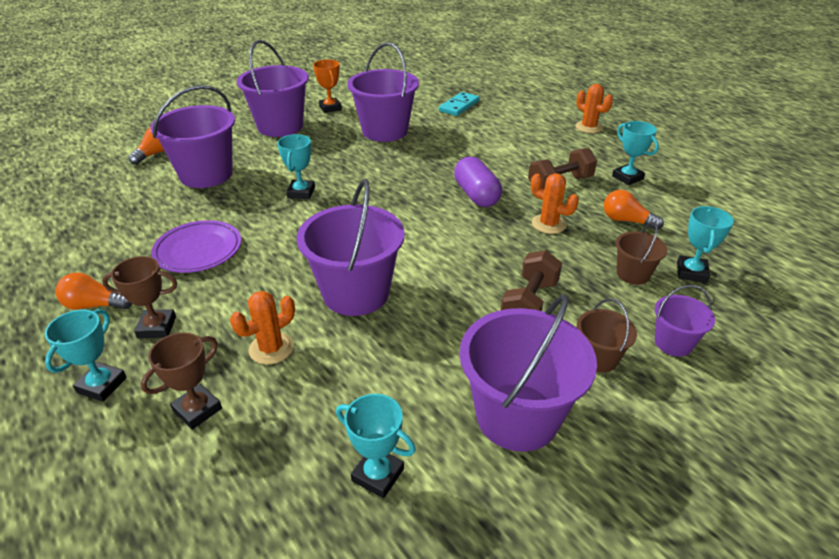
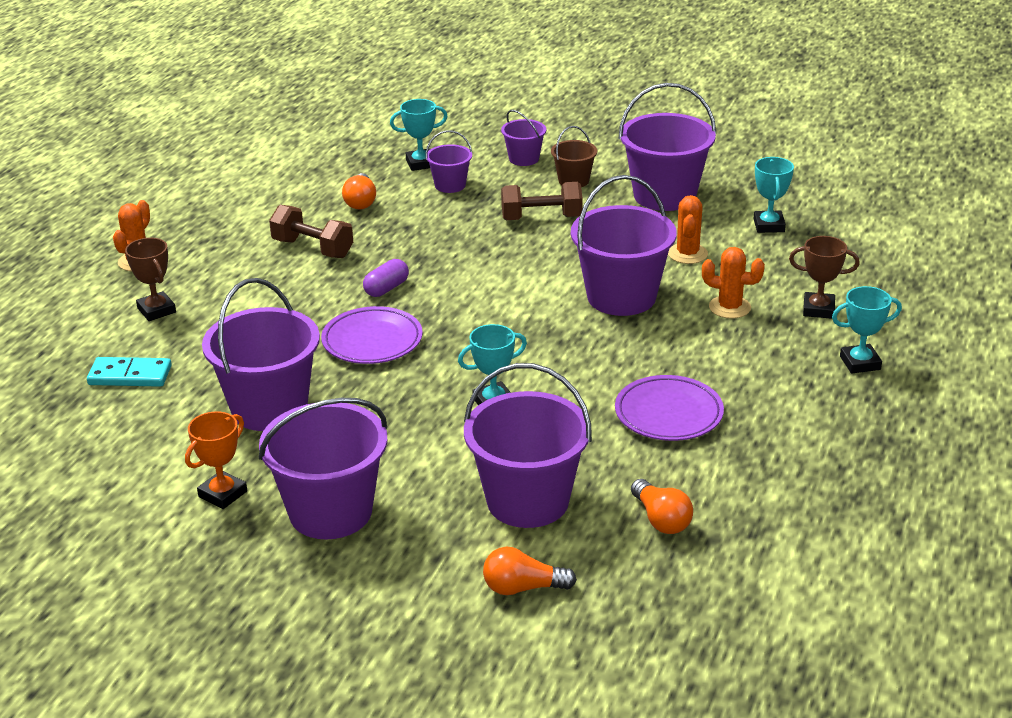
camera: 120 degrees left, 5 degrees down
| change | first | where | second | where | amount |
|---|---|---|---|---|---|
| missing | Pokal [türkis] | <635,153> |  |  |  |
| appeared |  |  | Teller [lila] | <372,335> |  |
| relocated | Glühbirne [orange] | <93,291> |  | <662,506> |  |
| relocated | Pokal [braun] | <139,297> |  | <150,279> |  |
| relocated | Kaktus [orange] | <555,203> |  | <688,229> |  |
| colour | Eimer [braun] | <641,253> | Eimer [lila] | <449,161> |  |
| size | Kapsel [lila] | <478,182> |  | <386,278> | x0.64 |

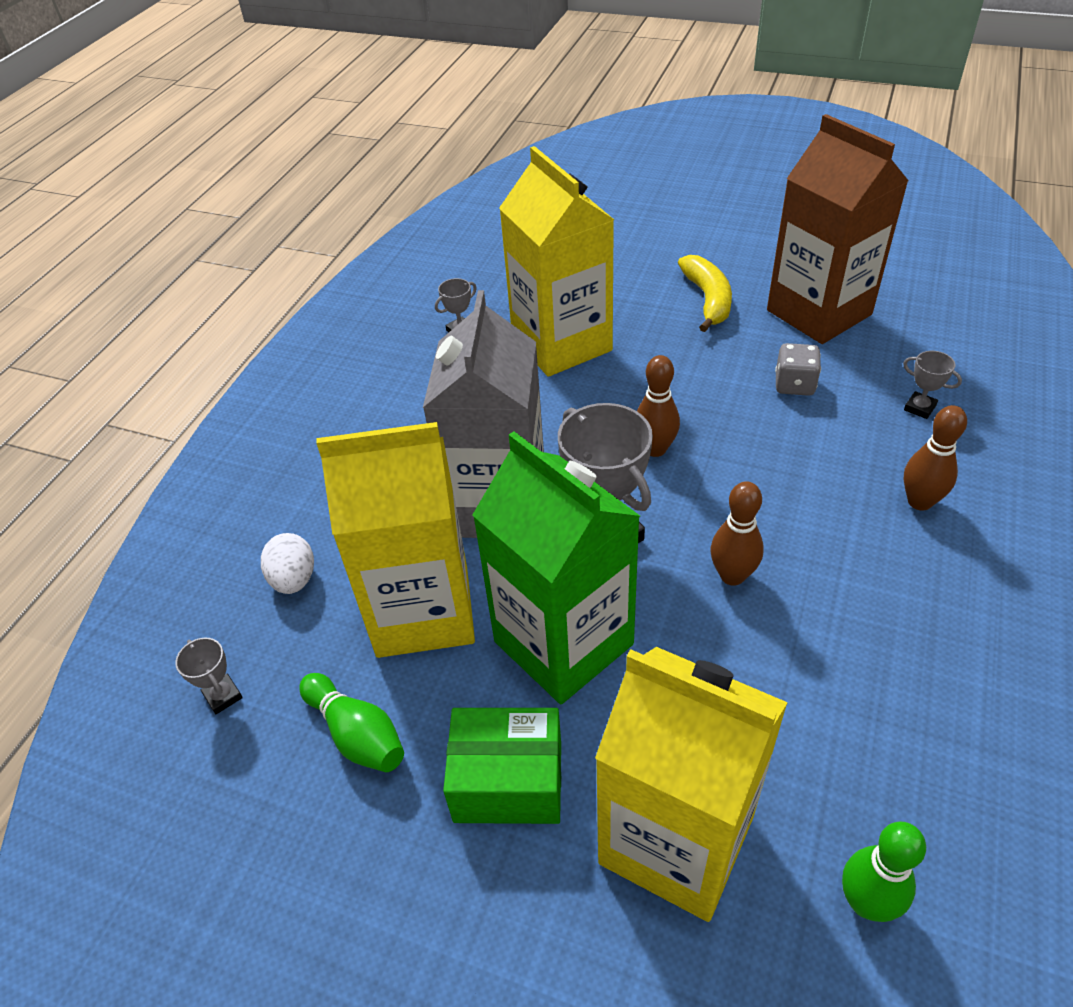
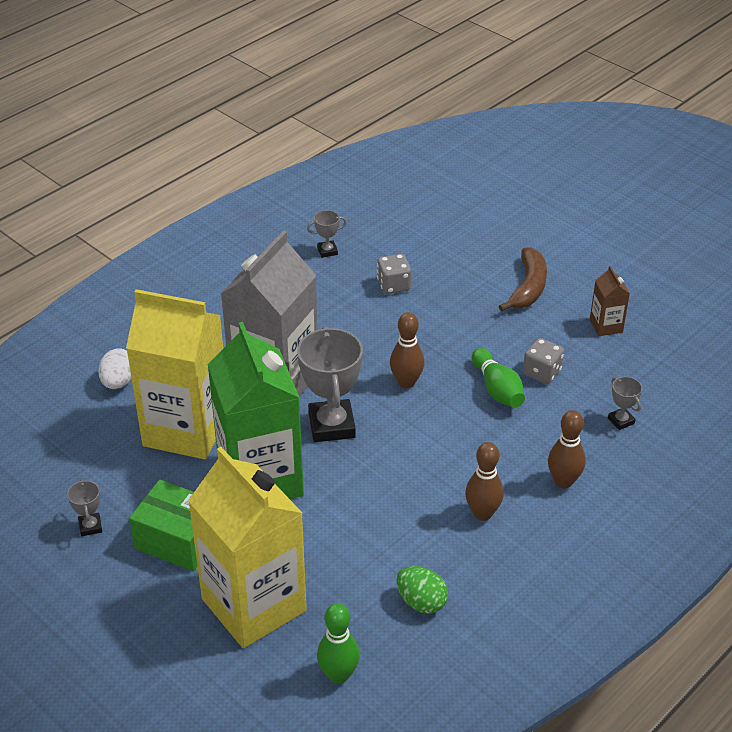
camera: 20 degrees right, 5 degrees down
| change | first | where | second | where | amount |
|---|---|---|---|---|---|
| appeared |  |  | Ei [grün] | <422,590> |  |
| relocated | Pokal [grau] | <209,676> |  | <84,508> |  |
| relocated | Bowlingkegel [grün] | <351,722> |  | <498,378> |  |
| relocated | Bowlingkegel [braun] | <737,533> |  | <484,481> |  |
| exchanged | Getränkekarton [gelb] | <556,261> | Spielwürfel [grau] | <394,274> |  |
| colour | Banane [gelb] | <705,293> | Banane [braun] | <523,279> |  |
| size | Getränkekarton [braun] | <838,229> |  | <610,301> | x0.42 |

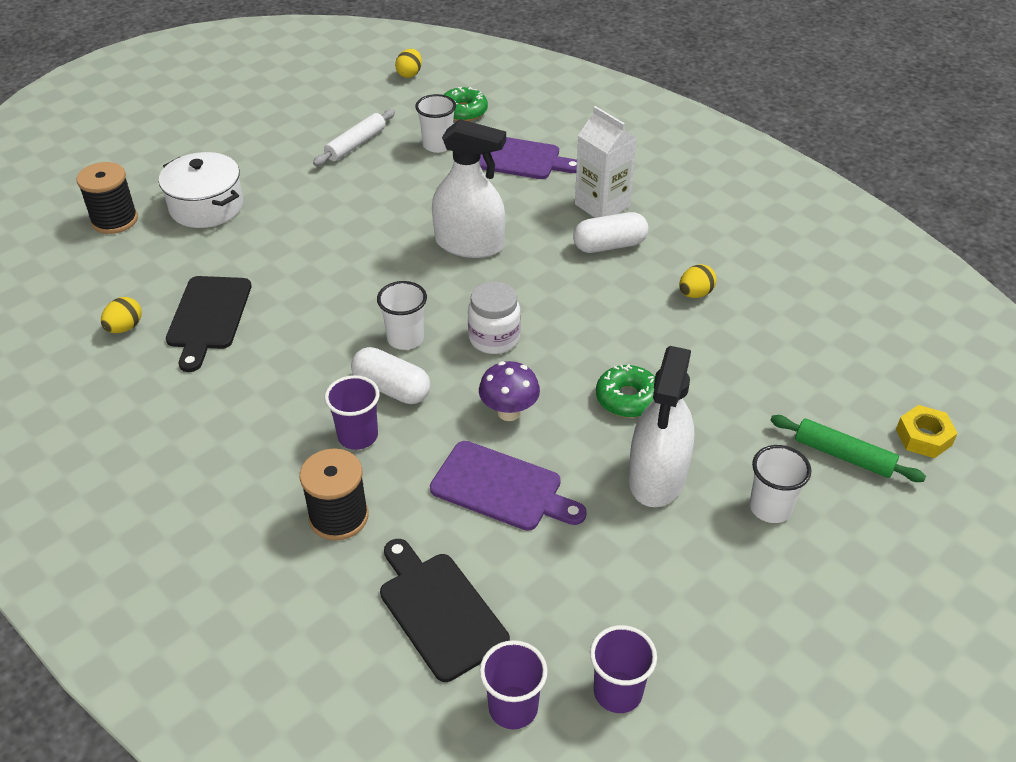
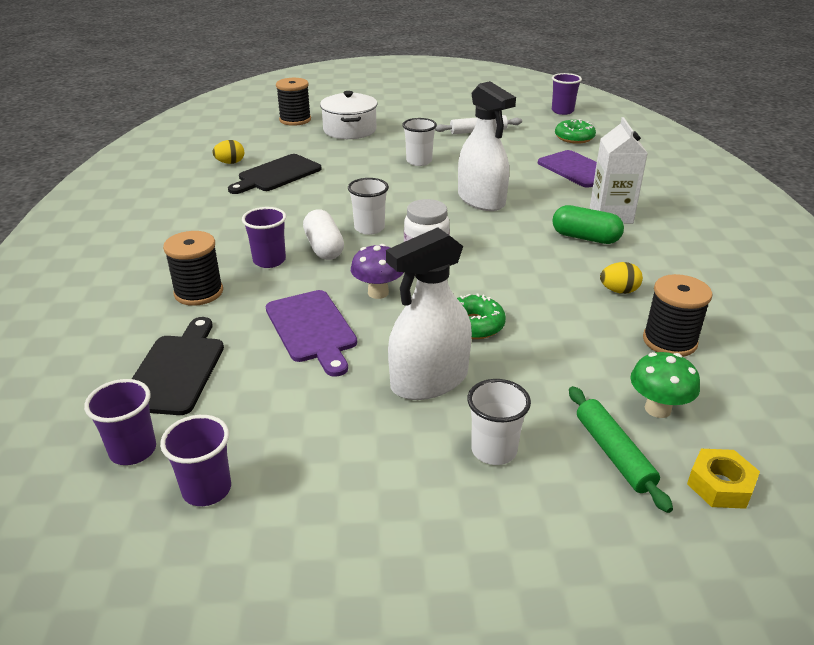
camera: 40 degrees right, 10 degrees down
| change | first | where | second | where | amount |
|---|---|---|---|---|---|
| appeared |  |  | Pilz [grün] | <665,385> |  |
| appeared |  |  | Garnrolle [schwarz] | <677,315> |  |
| relocated | Becher [weiß] | <435,123> |  | <419,142> |  |
| exchanged | Ei [gelb] | <408,63> | Becher [lila] | <567,94> |  |
| colour | Kapsel [weiß] | <611,232> | Kapsel [grün] | <588,224> |  |

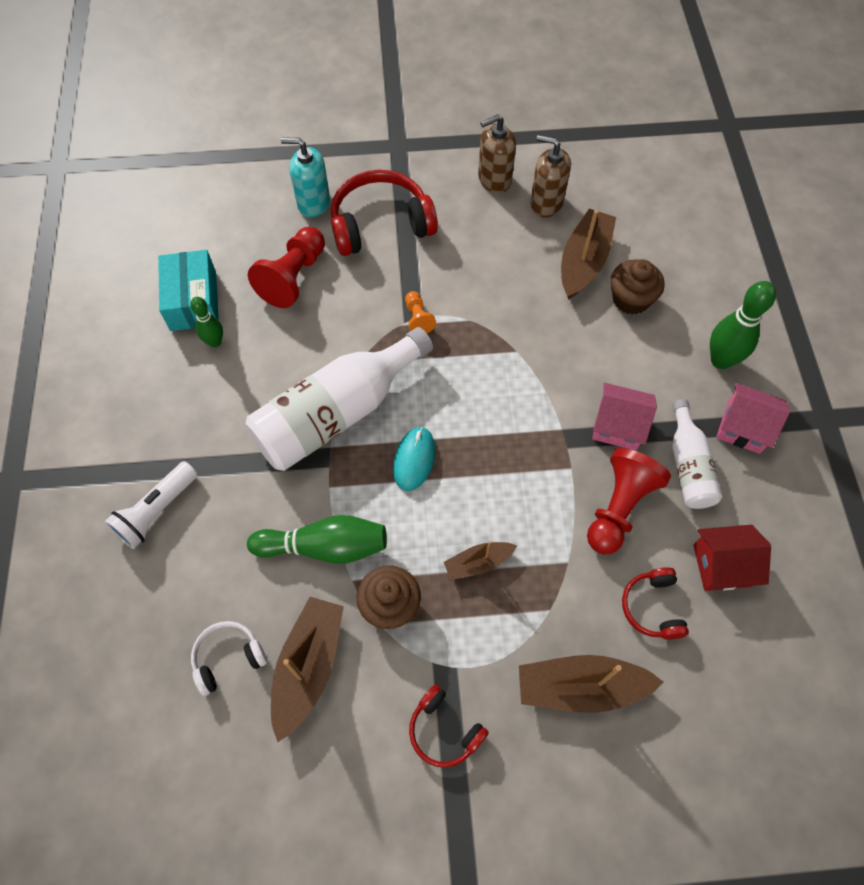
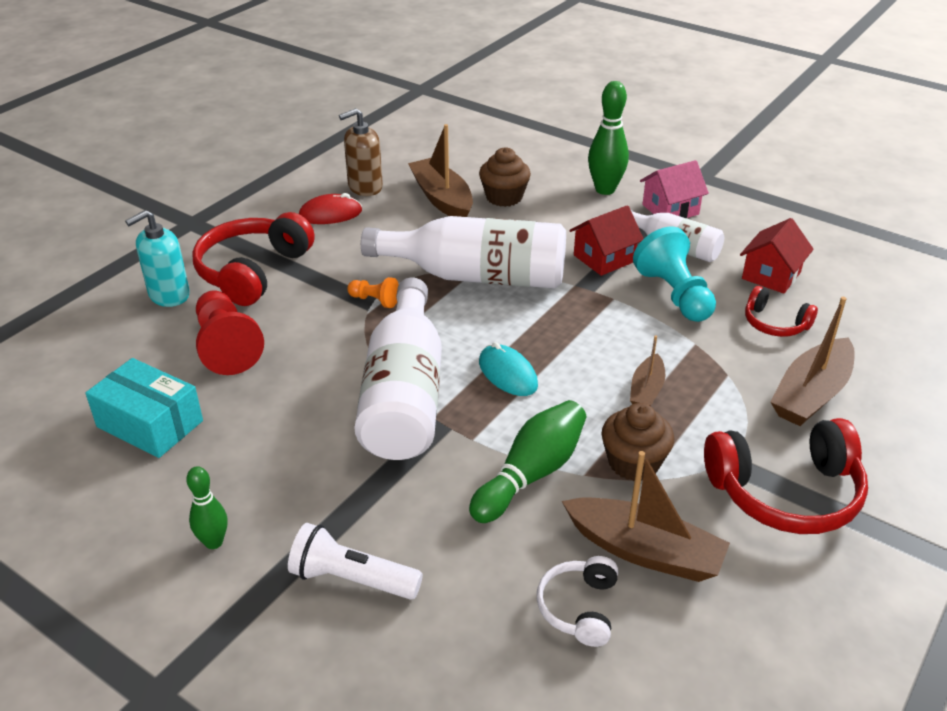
camera: 50 degrees left, 25 degrees down
| change | first | where | second | where | amount |
|---|---|---|---|---|---|
| missing | Seifenspender [braun] | <497,153> |  |  |  |
| appeared |  |  | Computermaus [rot] | <330,208> |  |
| appeared |  |  | Flasche [weiß] | <463,252> |  |
| relocated | Bowlingkegel [grün] | <206,322> |  | <206,507> |  |
| colour | Bauer [rot] | <629,501> | Bauer [türkis] | <674,274> |  |
| colour | Haus [rosa] | <624,416> | Haus [rot] | <607,240> |  |
| spun | Taschenlampe [weiß] | <151,505> |  | <355,561> | 120 degrees clockwise |
| spun | Boot [braun] | <307,669> |  | <646,516> | 150 degrees clockwise |
| size | Kopfhörer [rot] | <449,726> |  | <786,476> | x1.85 |

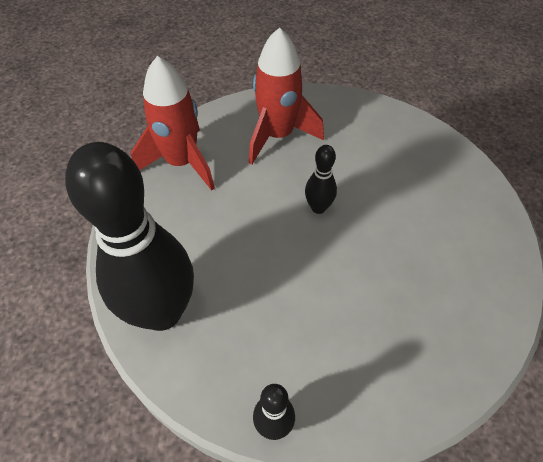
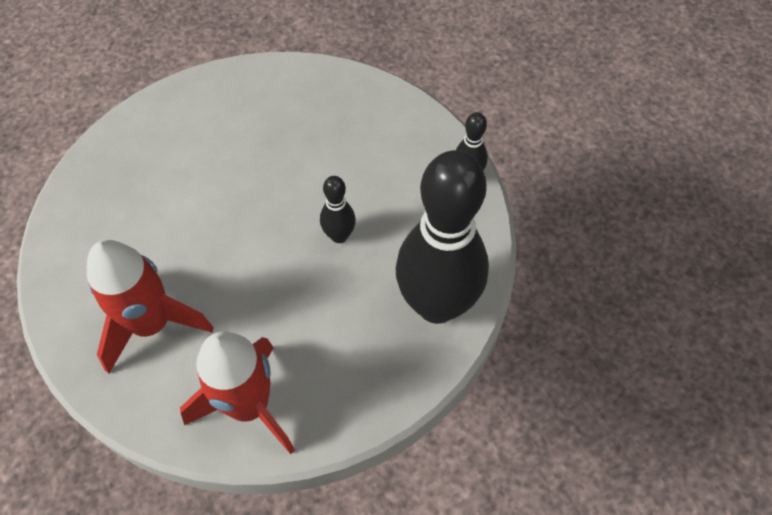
camera: 120 degrees left, 5 degrees up
| change | first | where | second | where | amount |
|---|---|---|---|---|---|
| relocated | Bowlingkegel [schwarz] | <321,179> |  | <338,209> |  |

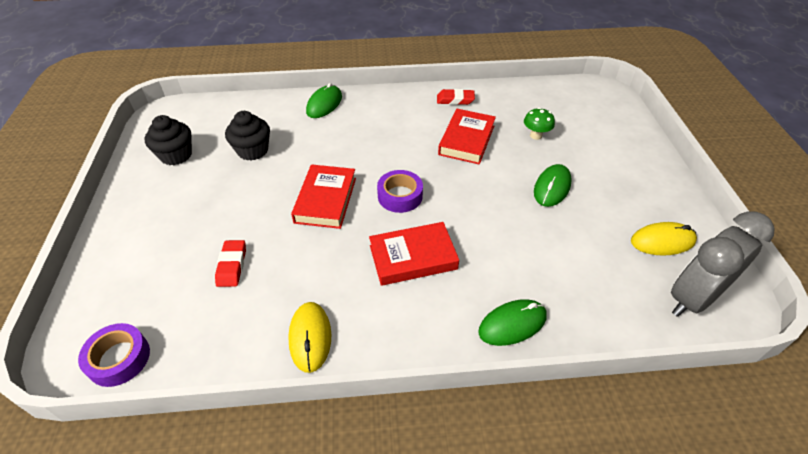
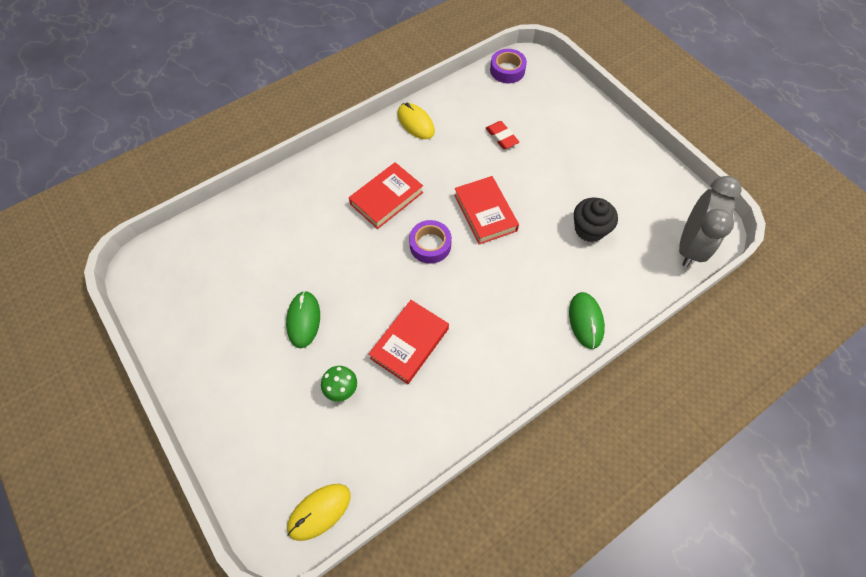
camera: 150 degrees right, 15 degrees up
| change | first | where | second | where | amount |
|---|---|---|---|---|---|
| missing | Muffin [schwarz] | <168,140> |  |  |  |
| missing | Radiergummi [rot] | <456,97> |  |  |  |
| missing | Computermaus [grün] | <512,322> |  |  |  |
| relocated | Computermaus [gelb] | <664,239> |  | <319,512> |  |
| relocated | Wecker [grau] | <723,264> |  | <710,221> |  |
| spun | Buch [rot] | <467,137> |  | <409,342> | 45 degrees clockwise |

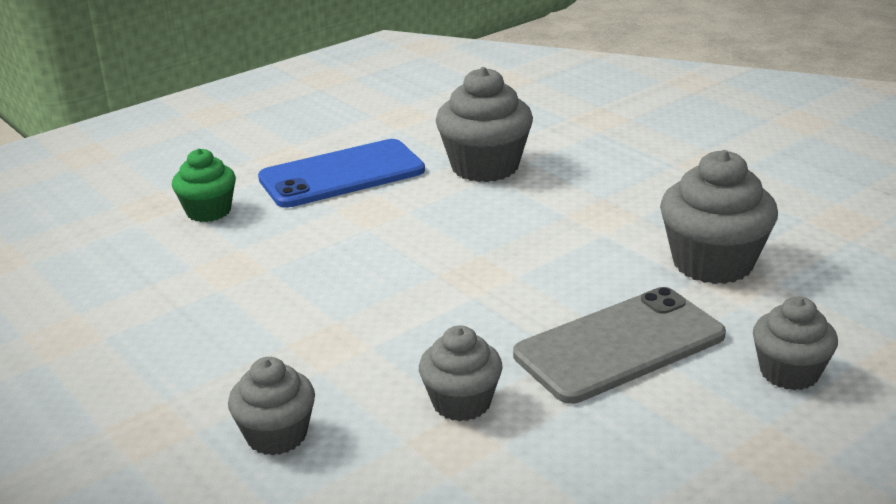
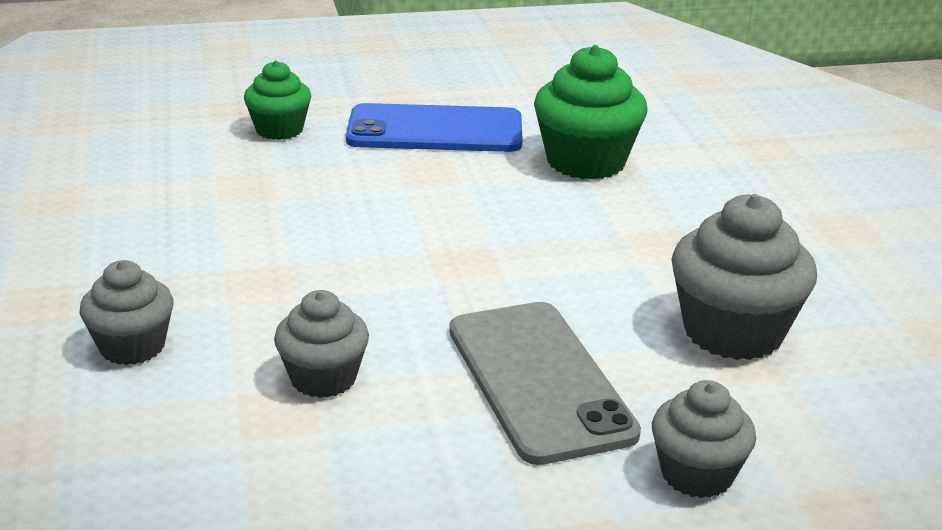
camera: 25 degrees right, 0 degrees up
| change | first | where | second | where | amount |
|---|---|---|---|---|---|
| colour | Muffin [grau] | <484,124> | Muffin [grün] | <590,112> |  |
| spun | Handy [grau] | <619,345> |  | <545,383> | 75 degrees clockwise |

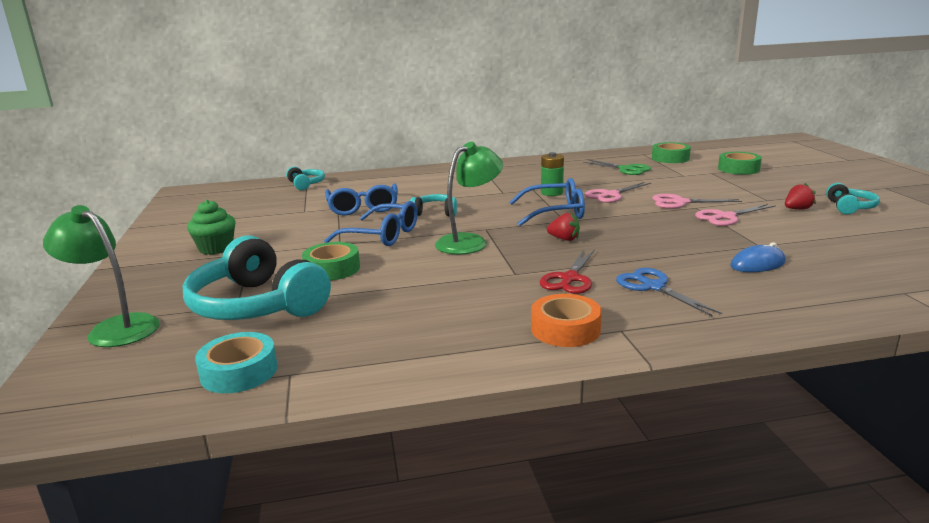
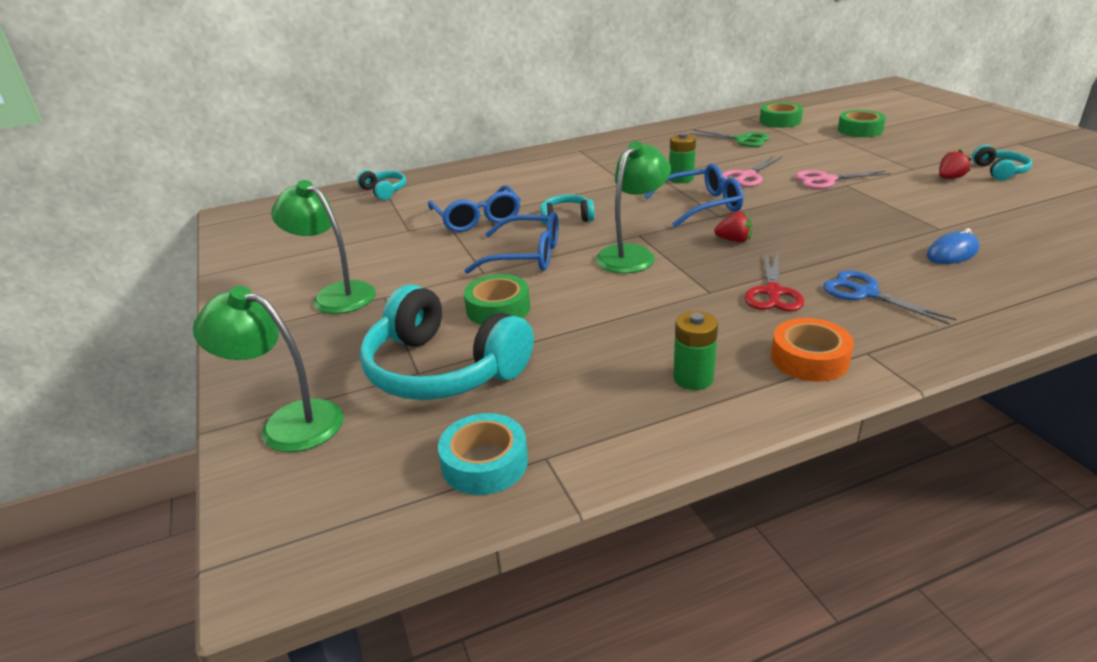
camera: 10 degrees left, 10 degrees up
| change | first | where | second | where | amount |
|---|---|---|---|---|---|
| missing | Schere [rosa] | <735,215> |  |  |  |
| appeared |  |  | Batterie [grün] | <695,350> |  |
| exchanged | Muffin [grün] | <211,227> | Lampe [grün] | <323,247> |  |

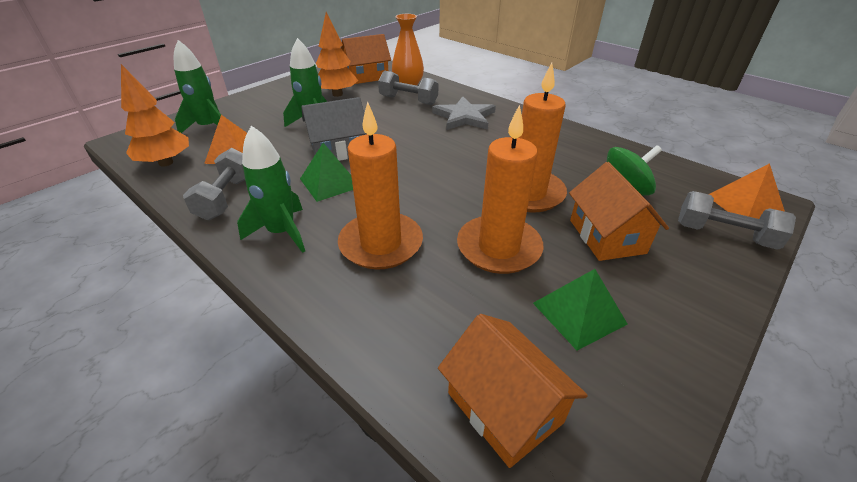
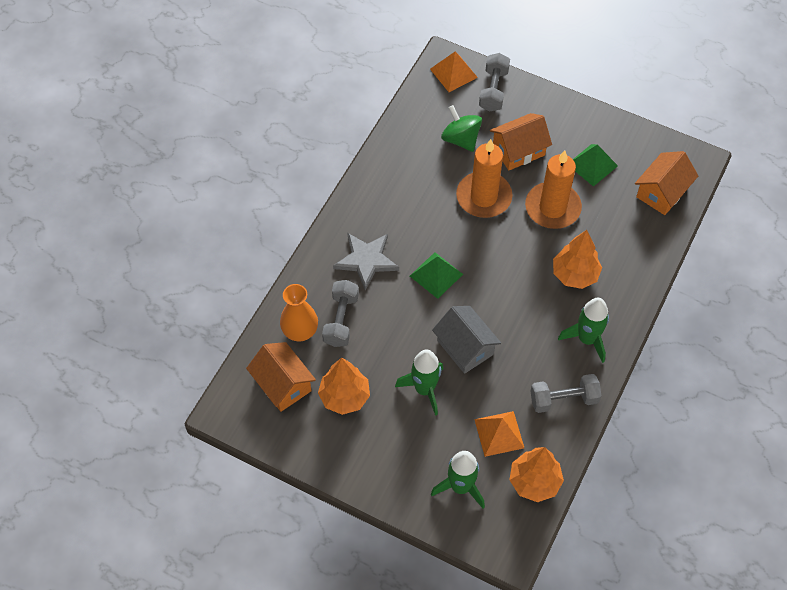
camera: 105 degrees left, 20 degrees up
| change | first | where | second | where | amount |
|---|---|---|---|---|---|
| relocated | Pyramide [grün] | <326,172> |  | <436,275> |  |
| exchanged | Kerze [orange] | <380,186> | Baum [orange] | <577,259> |  |

